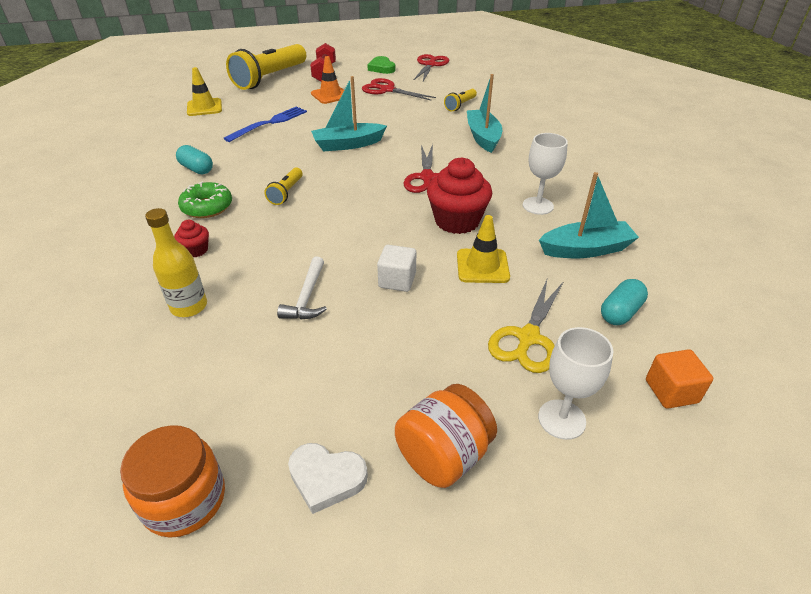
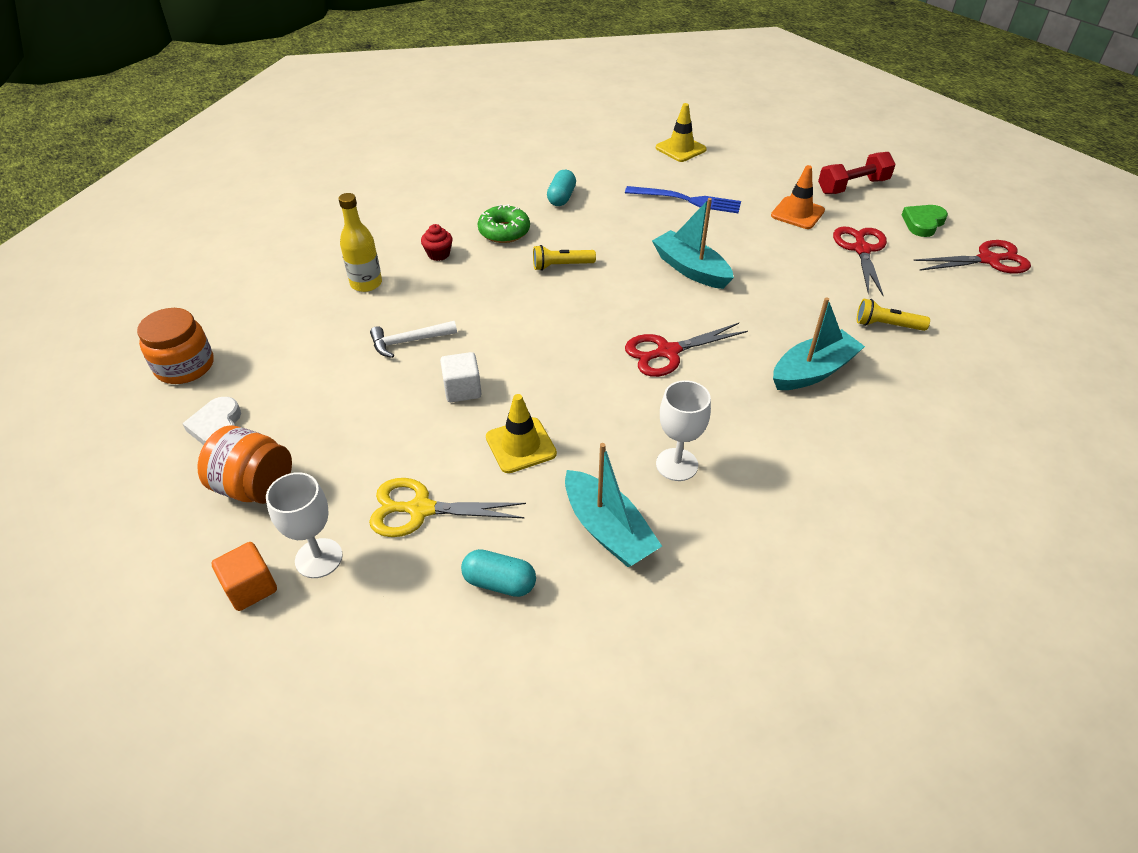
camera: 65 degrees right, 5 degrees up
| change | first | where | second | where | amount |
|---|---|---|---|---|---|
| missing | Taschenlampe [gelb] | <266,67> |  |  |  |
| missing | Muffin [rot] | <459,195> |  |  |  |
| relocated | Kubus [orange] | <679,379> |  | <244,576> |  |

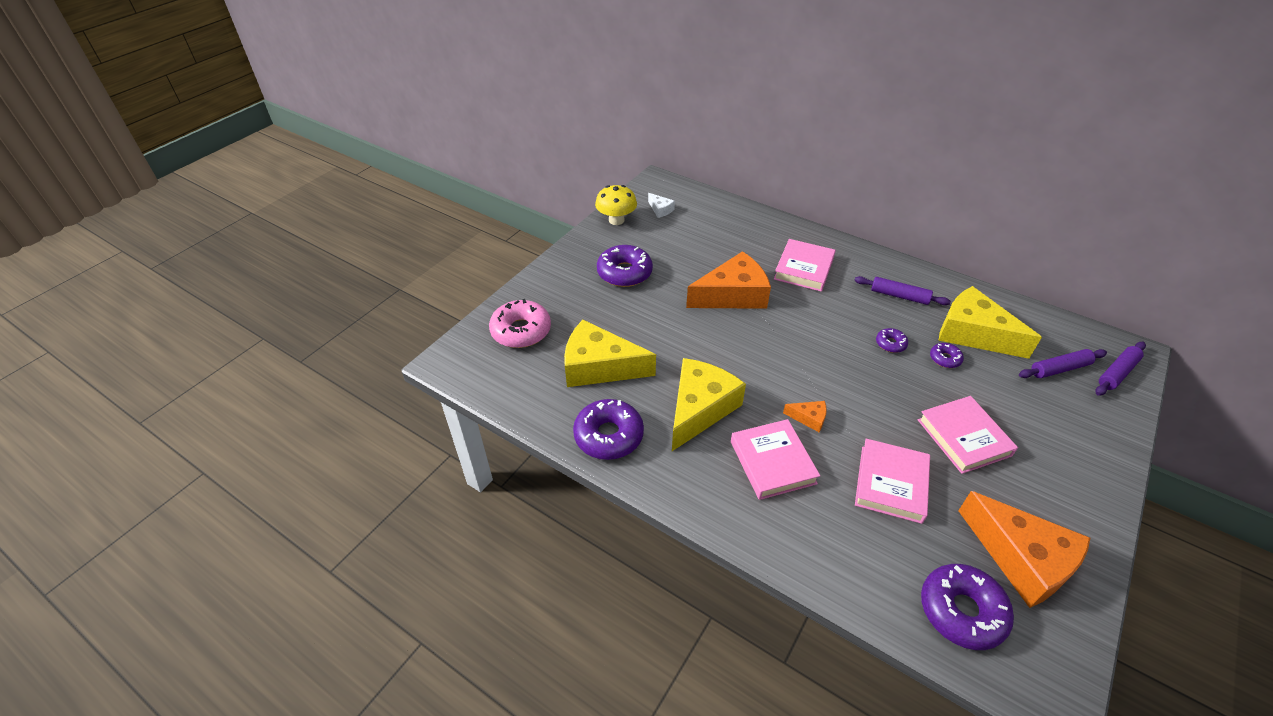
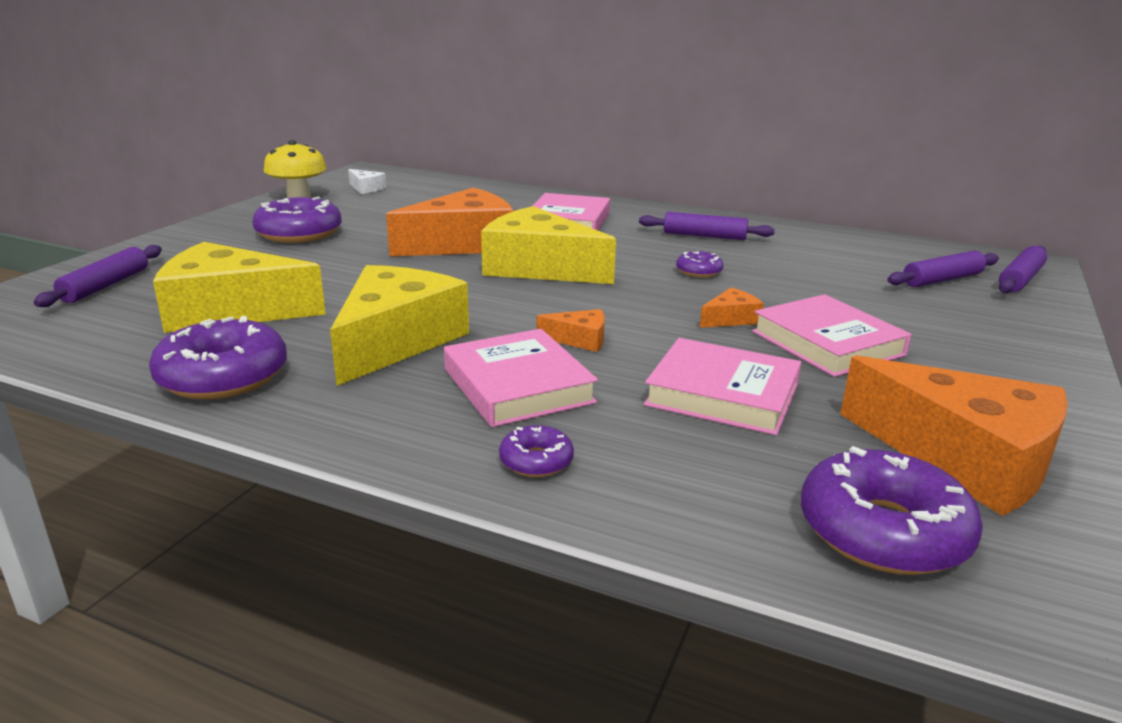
camera: 10 degrees left, 20 degrees down
| change | first | where | second | where | amount |
|---|---|---|---|---|---|
| appeared |  |  | Käse [orange] | <732,307> |  |
| relocated | Donut [lila] | <947,355> |  | <536,451> |  |
| relocated | Käse [gelb] | <990,322> |  | <548,245> |  |
| exchanged | Donut [rosa] | <520,323> | Nudelholz [lila] | <98,276> |  |
| spun | Buch [rosa] | <892,481> |  | <722,386> | 75 degrees counterclockwise |

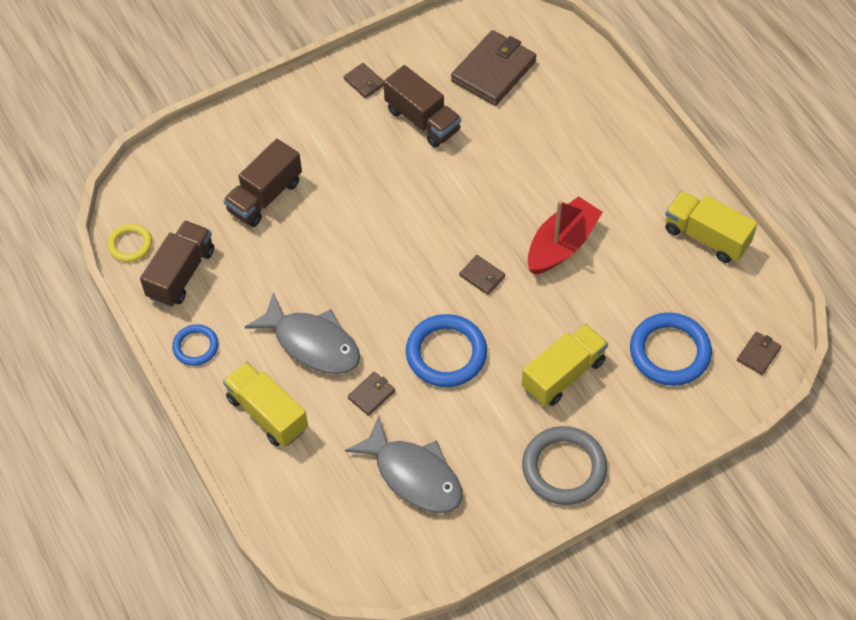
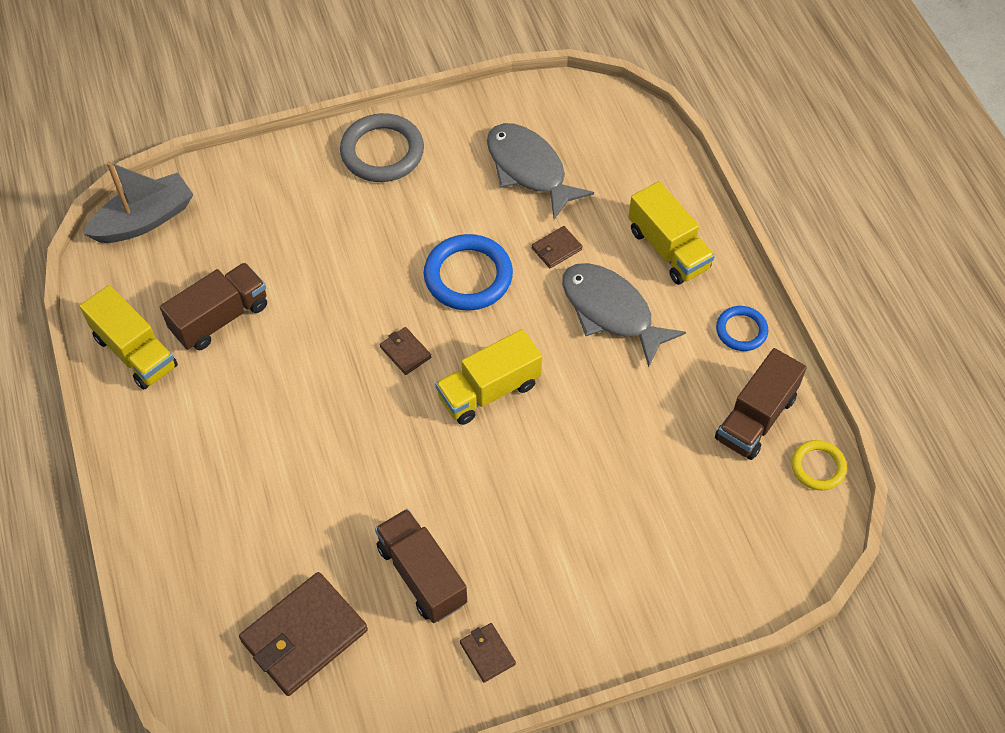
camera: 170 degrees left, 0 degrees up
| change | first | where | second | where | amount |
|---|---|---|---|---|---|
| missing | Boot [rot] | <565,235> |  |  |  |
| missing | Ring [blau] | <671,349> |  |  |  |
| relocated | Lastwagen [braun] | <262,183> |  | <213,306> |  |
| relocated | Lastwagen [gelb] | <565,365> |  | <488,377> |  |
| exchanged | Geldbörse [braun] | <759,353> | Boot [grau] | <138,202> |  |

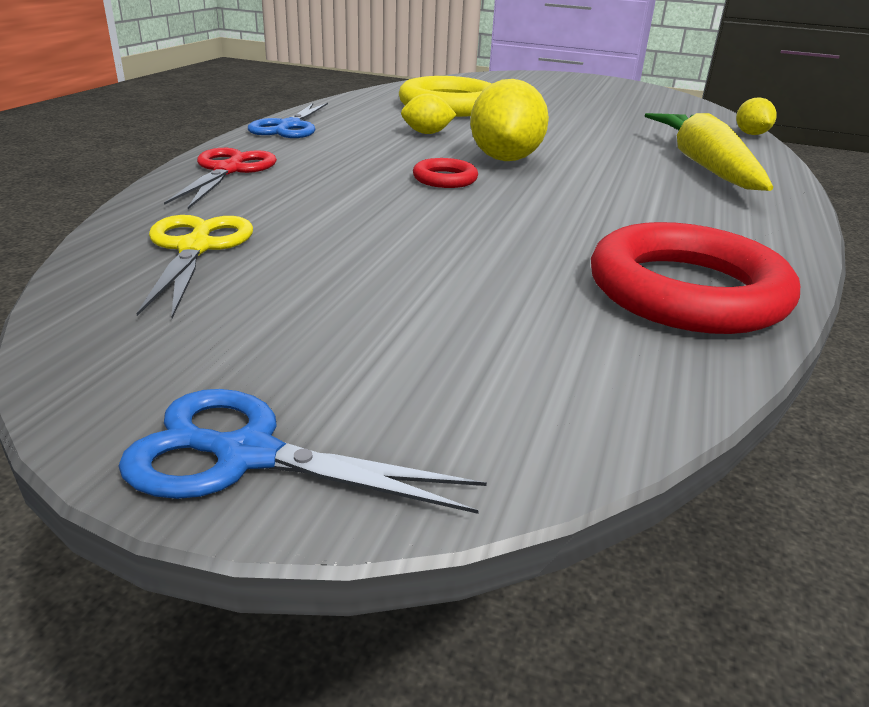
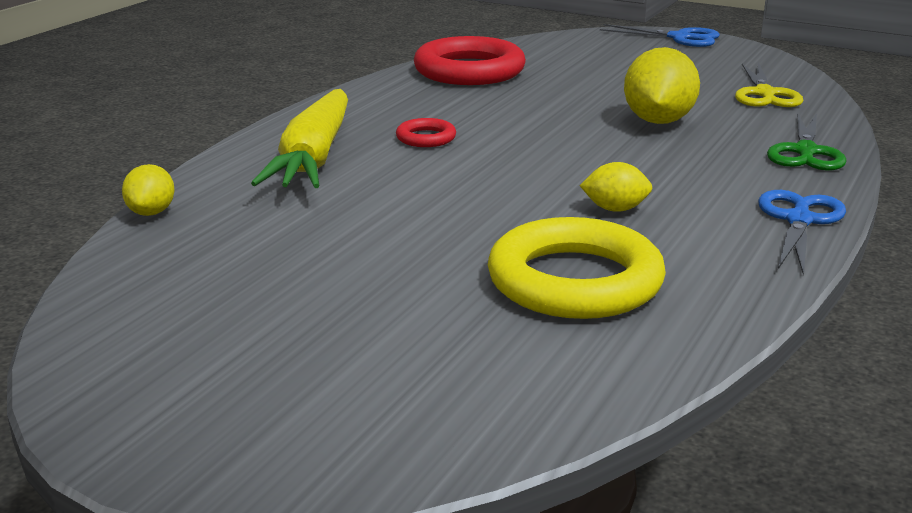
camera: 170 degrees left, 5 degrees down
| change | first | where | second | where | amount |
|---|---|---|---|---|---|
| relocated | Ring [rot] | <445,173> |  | <426,132> |  |
| relocated | Zitrone [gelb] | <509,120> |  | <662,85> |  |
| colour | Schere [rot] | <220,178> | Schere [grün] | <807,142> |  |

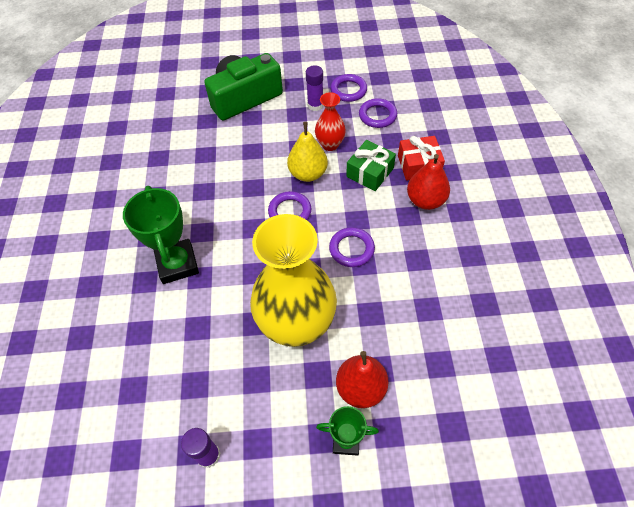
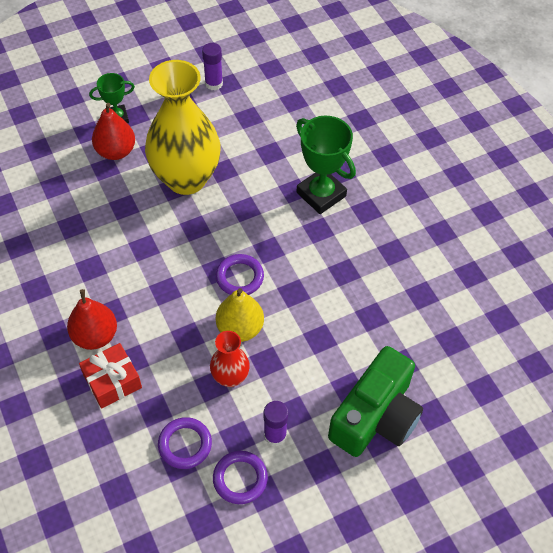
camera: 155 degrees right, 0 degrees up
| change | first | where | second | where | amount |
|---|---|---|---|---|---|
| missing | Ring [lila] | <352,247> |  |  |  |
| missing | Geschenk [grün] | <371,165> |  |  |  |

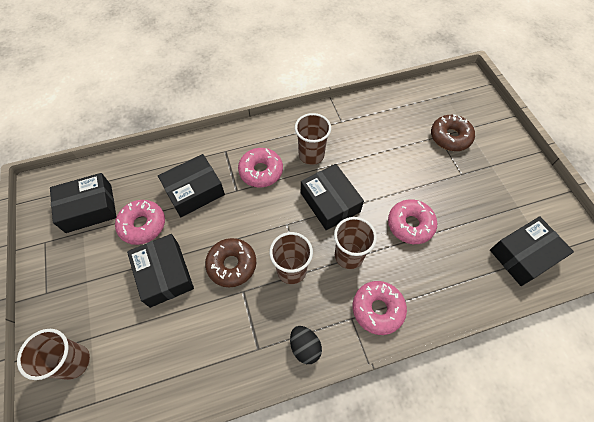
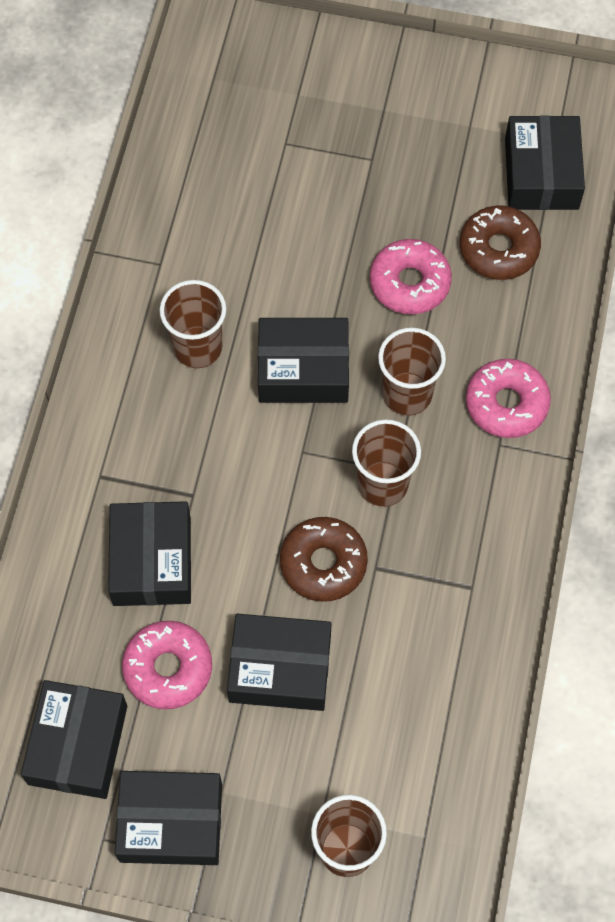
camera: 60 degrees left, 5 degrees up
| change | first | where | second | where | amount |
|---|---|---|---|---|---|
| missing | Donut [rosa] | <260,167> |  |  |  |
| missing | Ei [schwarz] | <306,345> |  |  |  |
| appeared |  |  | Schachtel [schwarz] | <168,818> |  |
| relocated | Donut [braun] | <453,132> |  | <500,242> |  |

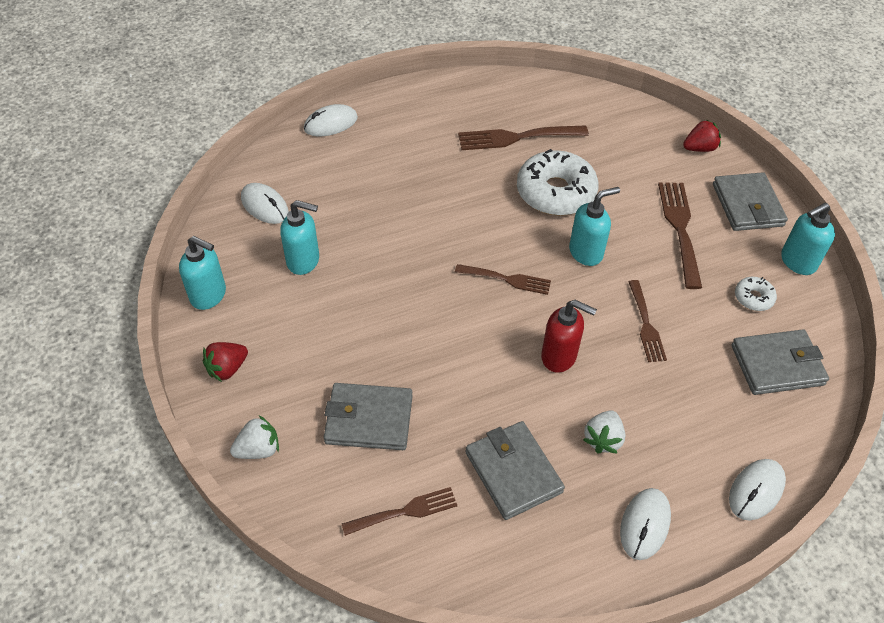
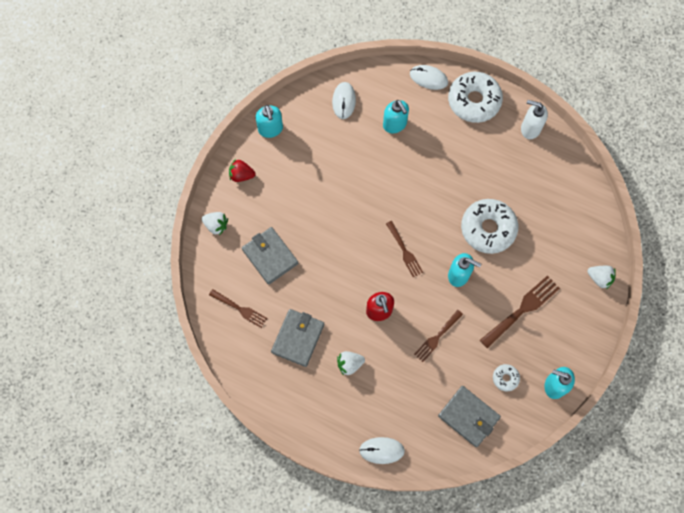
camera: 50 degrees right, 20 degrees up
| change | first | where | second | where | amount |
|---|---|---|---|---|---|
| missing | Gabel [braun] | <523,137> |  |  |  |
| missing | Computermaus [weiß] | <645,524> |  |  |  |
| missing | Geldbörse [grau] | <750,201> |  |  |  |
| appeared |  |  | Donut [weiß] | <475,97> |  |
| appeared |  |  | Seifenspender [weiß] | <534,119> |  |
| relocated | Seifenspender [türkis] | <299,237> |  | <396,116> |  |
| colour | Erdbeere [rot] | <702,135> | Erdbeere [weiß] | <602,277> |  |

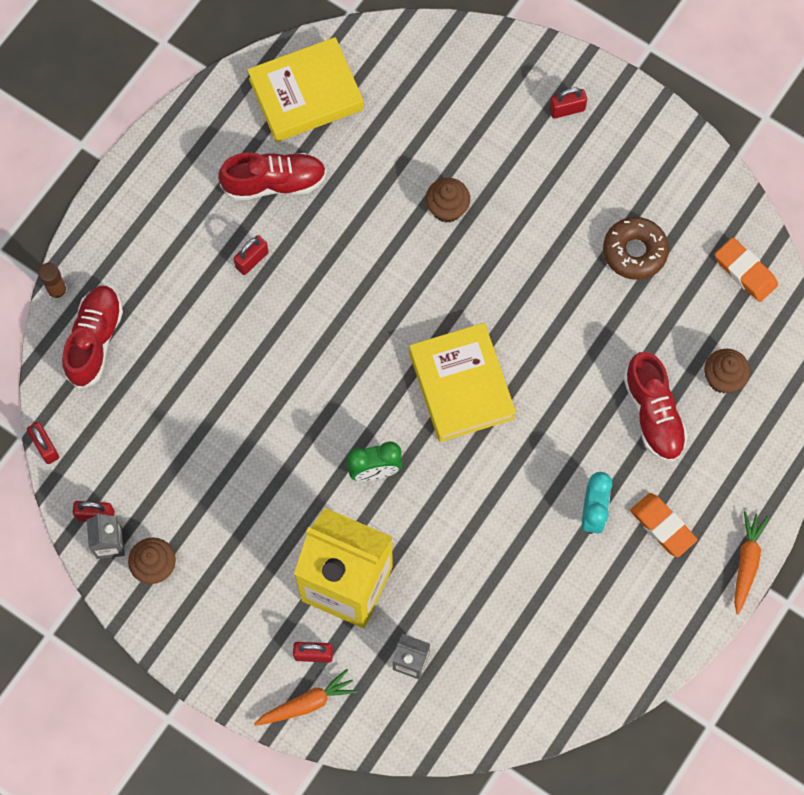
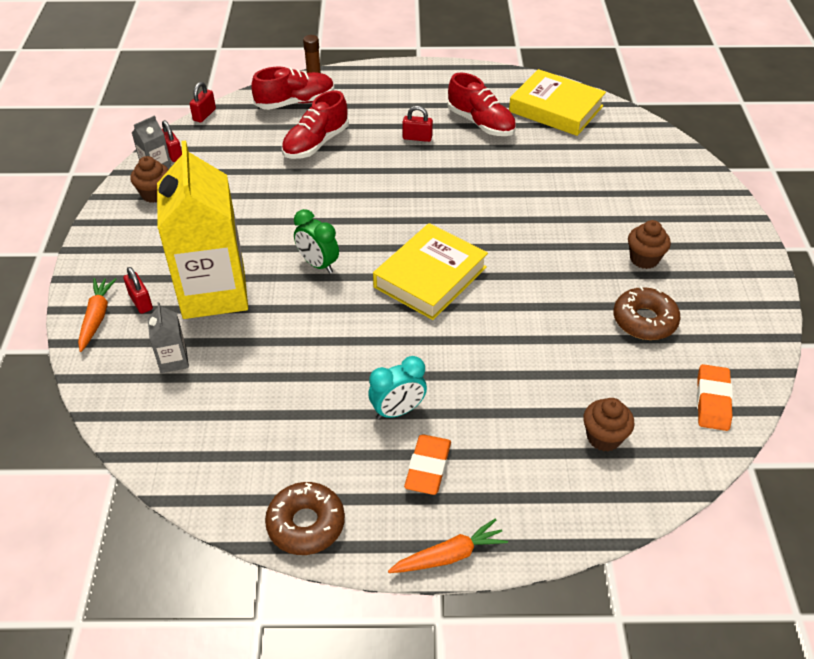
camera: 55 degrees right, 25 degrees down
| change | first | where | second | where | amount |
|---|---|---|---|---|---|
| missing | Vorhängeschloss [rot] | <568,103> |  |  |  |
| appeared |  |  | Donut [braun] | <305,518> |  |
| relocated | Muffin [braun] | <448,200> |  | <649,244> |  |
| relocated | Schuh [rot] | <655,407> |  | <315,125> |  |
| spun | Karotte [orange] | <306,697> |  | <97,315> | 120 degrees counterclockwise |

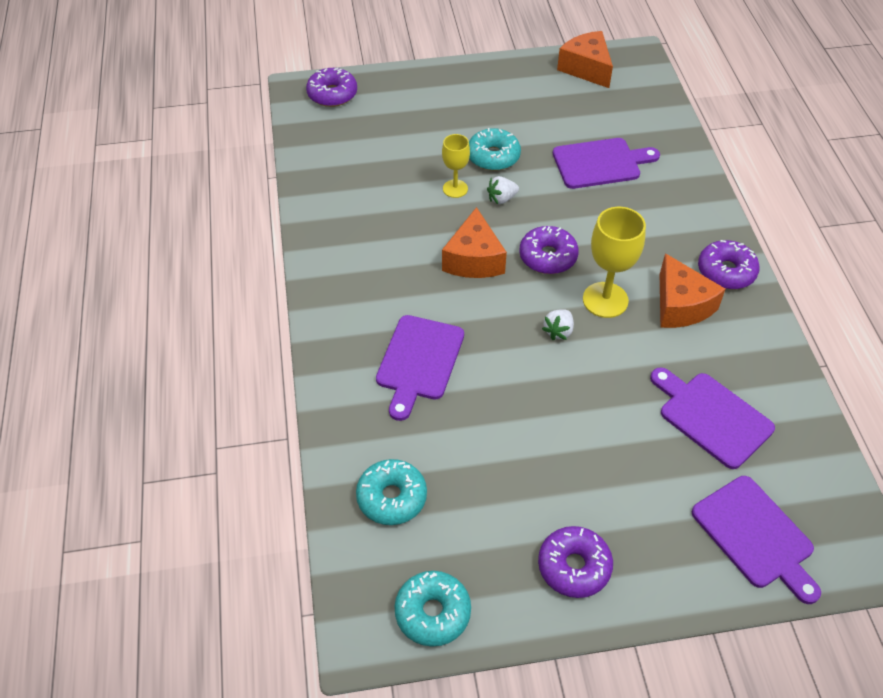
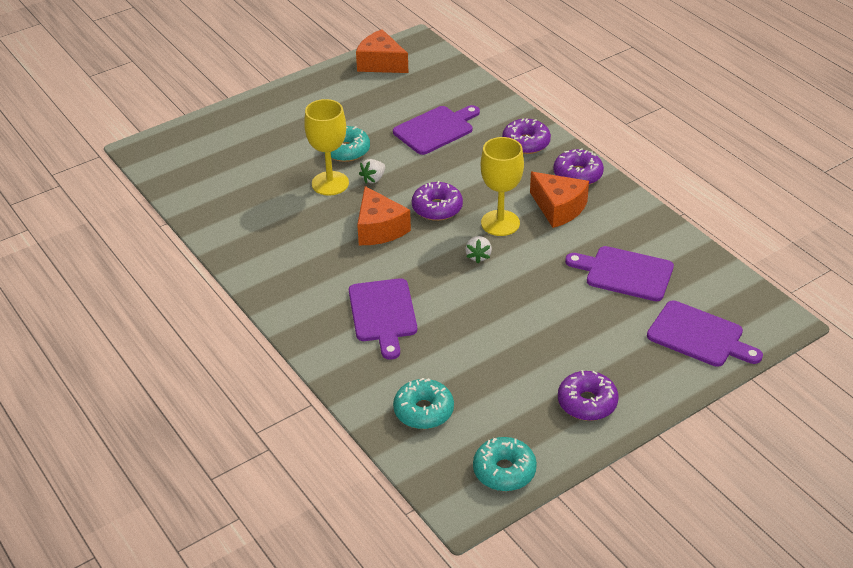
camera: 25 degrees left, 10 degrees down
| change | first | where | second | where | amount |
|---|---|---|---|---|---|
| relocated | Donut [lila] | <331,87> |  | <526,136> |  |
| size | Kelch [gelb] | <456,166> |  | <326,147> | x1.64 |

